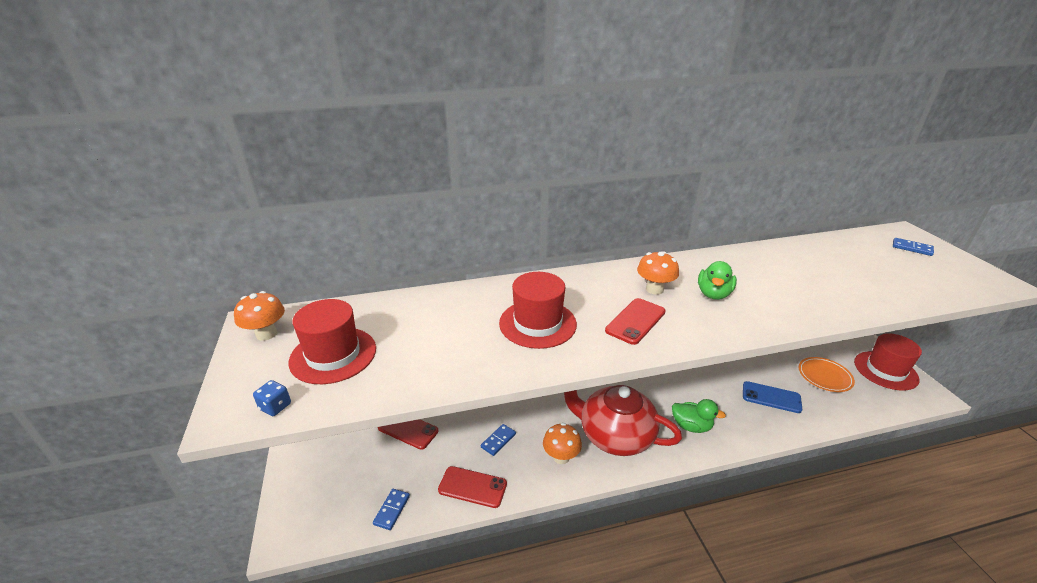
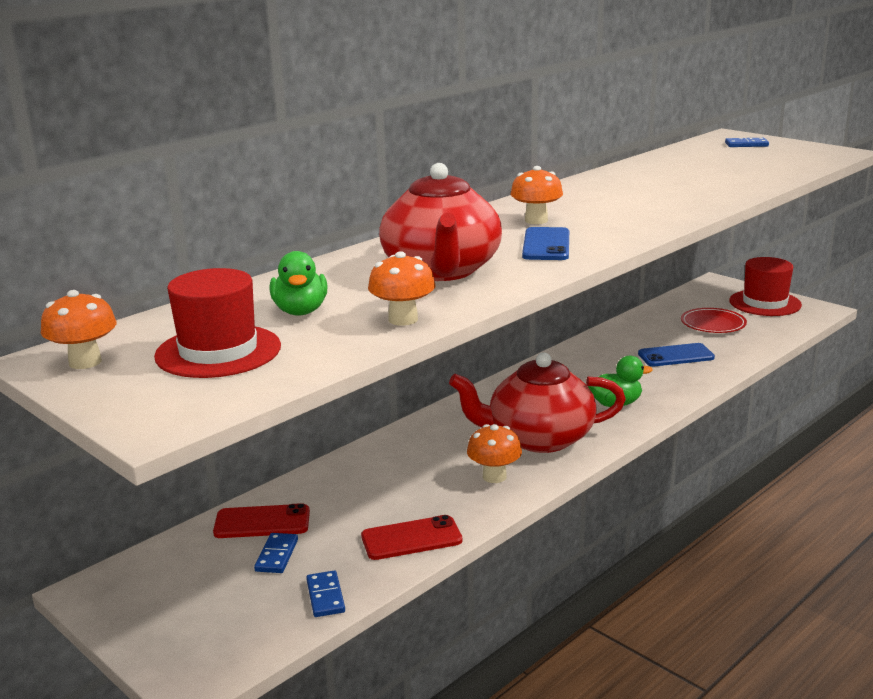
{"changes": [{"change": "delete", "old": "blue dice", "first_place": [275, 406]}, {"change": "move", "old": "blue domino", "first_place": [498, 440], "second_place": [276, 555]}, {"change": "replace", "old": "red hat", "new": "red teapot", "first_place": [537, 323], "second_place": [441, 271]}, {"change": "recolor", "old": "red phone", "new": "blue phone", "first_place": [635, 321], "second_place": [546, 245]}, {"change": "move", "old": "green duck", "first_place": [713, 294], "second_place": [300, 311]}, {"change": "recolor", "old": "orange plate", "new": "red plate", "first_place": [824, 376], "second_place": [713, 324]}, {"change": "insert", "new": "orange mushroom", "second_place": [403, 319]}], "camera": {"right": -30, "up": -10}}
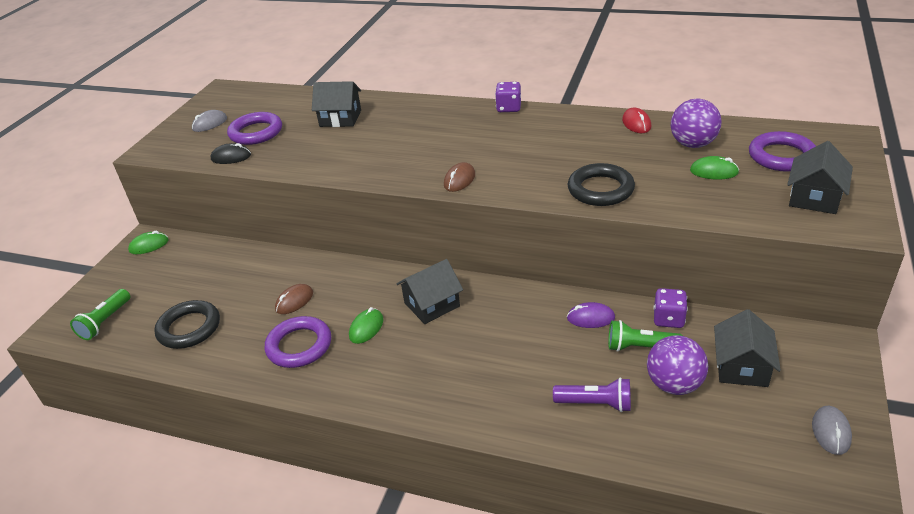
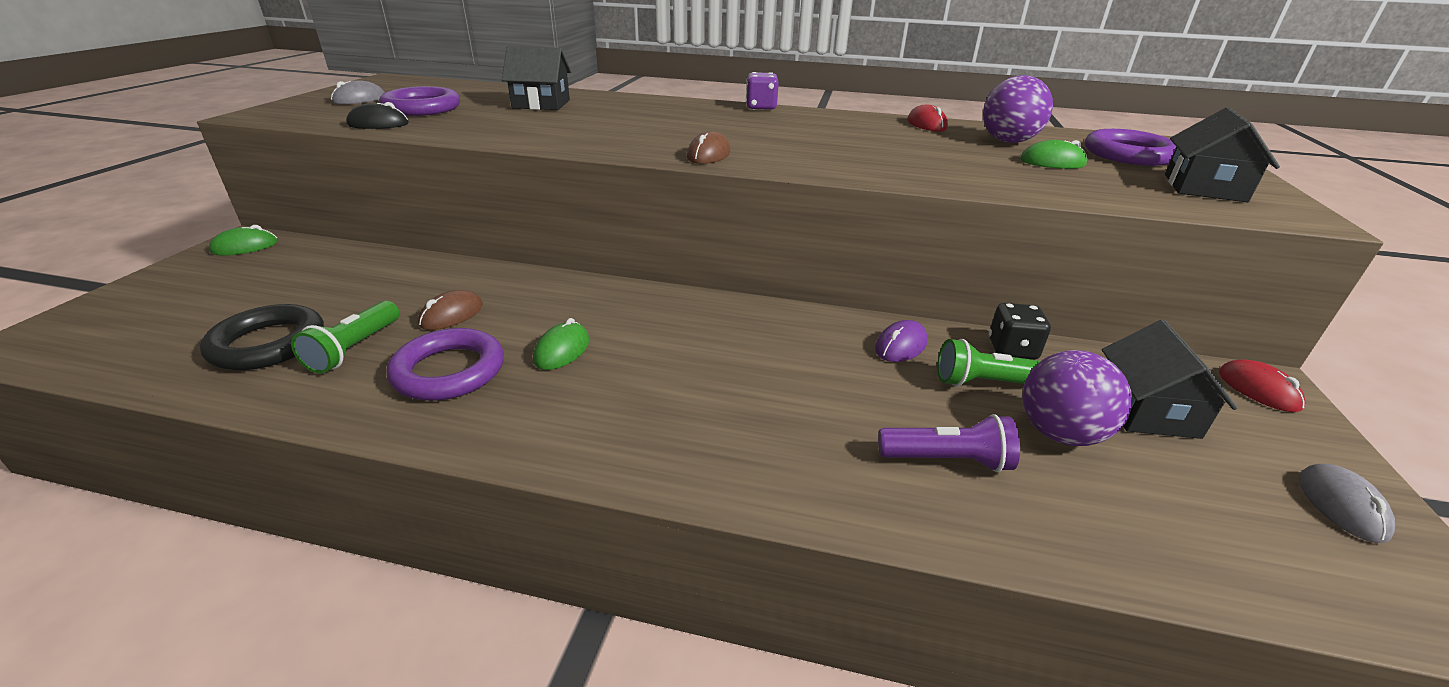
{"changes": [{"change": "move", "old": "green flashlight", "first_place": [105, 322], "second_place": [354, 349]}, {"change": "delete", "old": "black house", "first_place": [432, 304]}, {"change": "rotate", "old": "purple mouse", "first_place": [590, 318], "second_place": [900, 346], "degrees": -45}, {"change": "delete", "old": "black ring", "first_place": [600, 189]}, {"change": "recolor", "old": "purple dice", "new": "black dice", "first_place": [668, 319], "second_place": [1012, 349]}, {"change": "insert", "new": "red mouse", "second_place": [1258, 390]}], "camera": {"right": -10, "up": -5}}
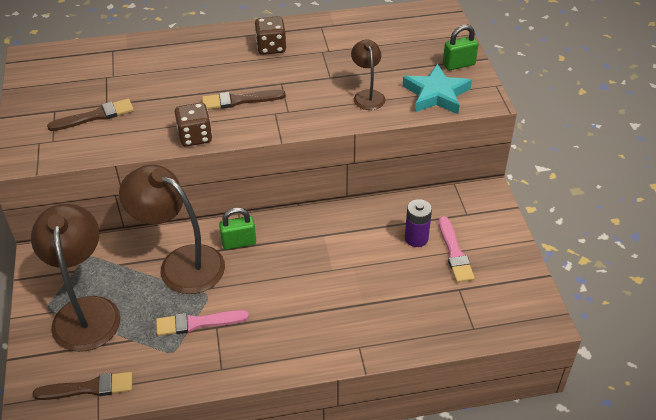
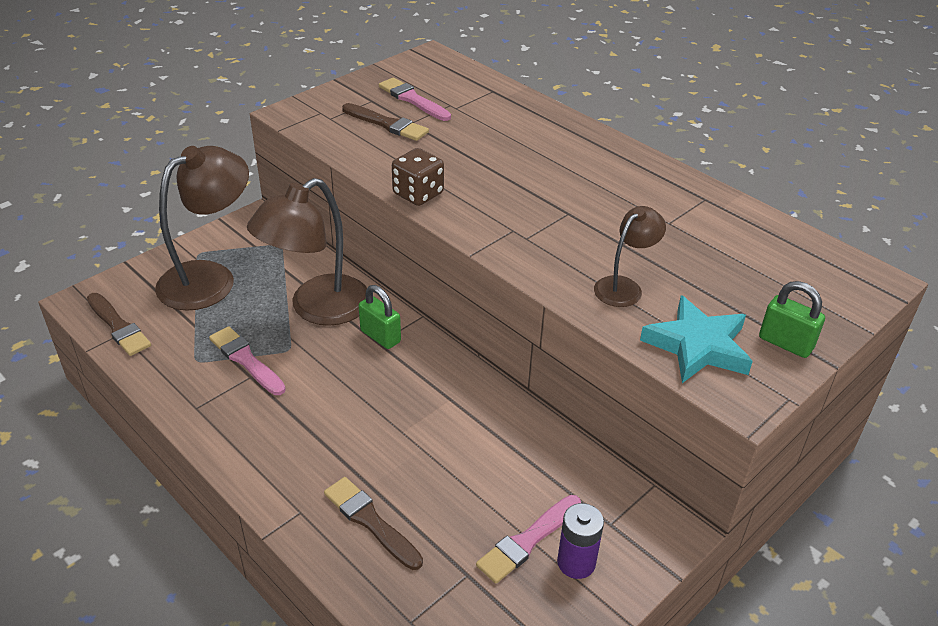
{"changes": [{"change": "rotate", "old": "brown lamp", "first_place": [181, 263], "second_place": [317, 309], "degrees": -135}, {"change": "move", "old": "brown brush", "first_place": [239, 100], "second_place": [370, 521]}, {"change": "delete", "old": "brown dice", "first_place": [271, 47]}, {"change": "move", "old": "purple battery", "first_place": [416, 238], "second_place": [576, 562]}, {"change": "insert", "new": "pink brush", "second_place": [413, 99]}], "camera": {"right": 55, "up": -5}}
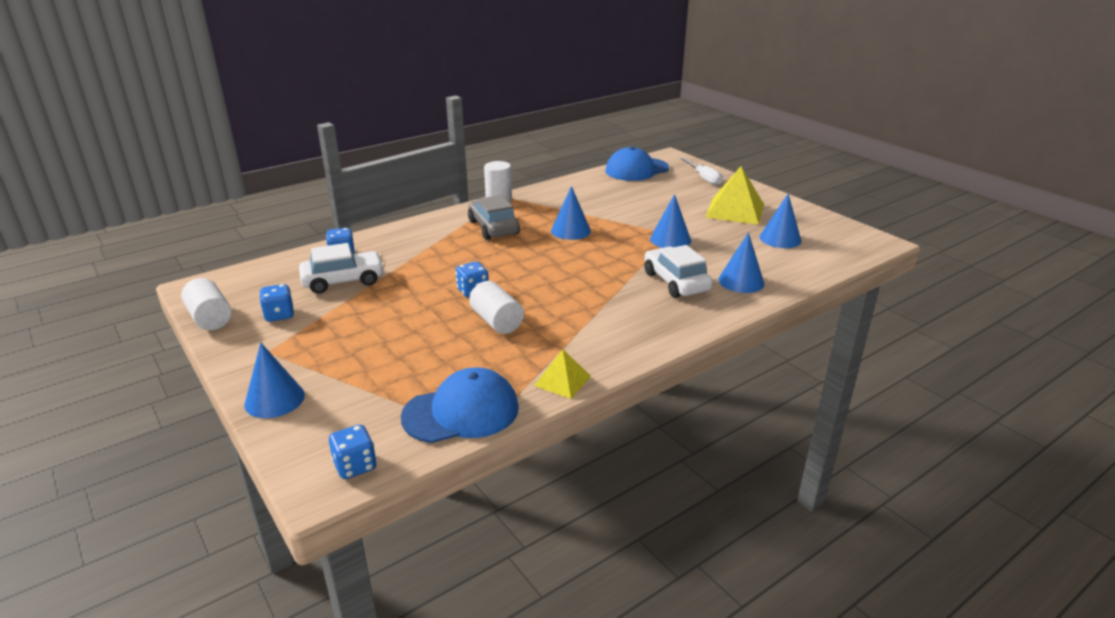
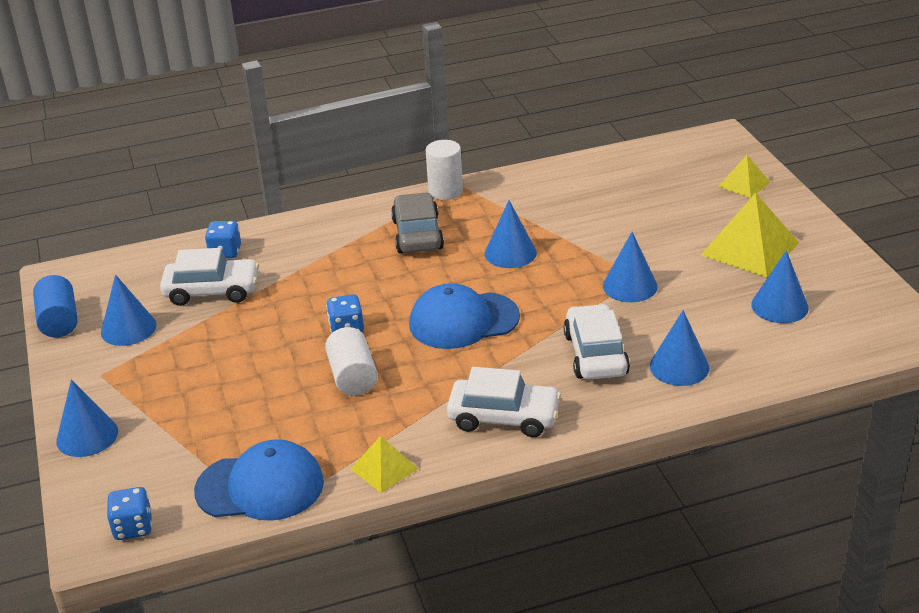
{"changes": [{"change": "recolor", "old": "white cylinder", "new": "blue cylinder", "first_place": [210, 318], "second_place": [59, 321]}, {"change": "replace", "old": "blue dice", "new": "blue cone", "first_place": [279, 315], "second_place": [128, 328]}, {"change": "move", "old": "blue cap", "first_place": [636, 169], "second_place": [463, 321]}, {"change": "replace", "old": "white screwdriver", "new": "yellow pyramid", "first_place": [704, 178], "second_place": [744, 184]}, {"change": "insert", "new": "white car", "second_place": [504, 417]}], "camera": {"right": 20, "up": 5}}
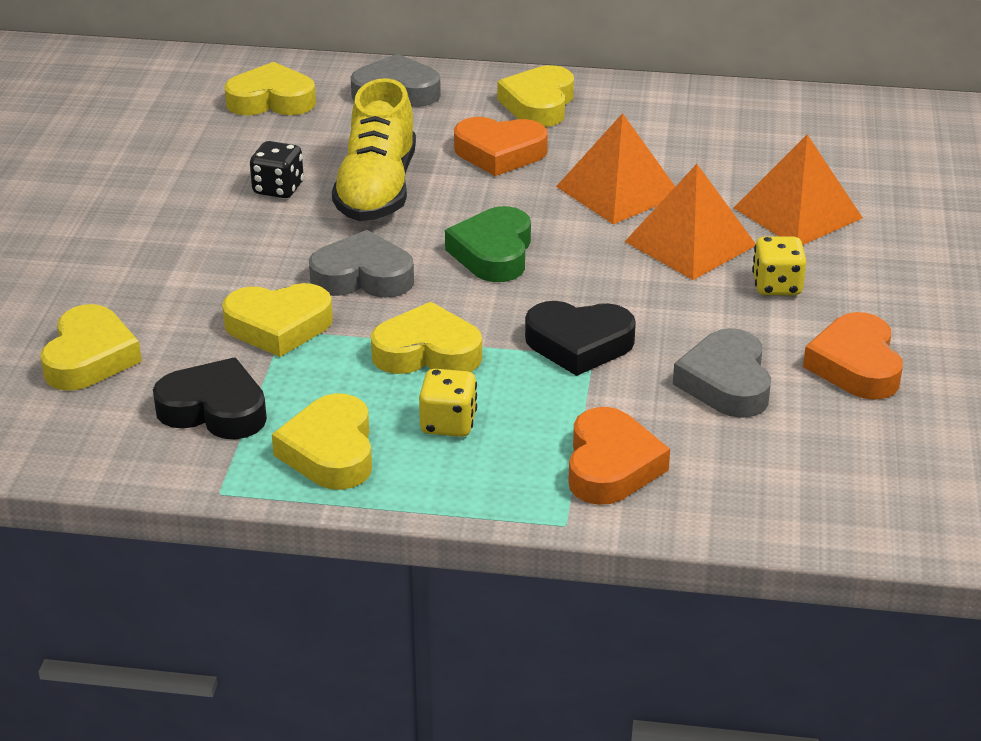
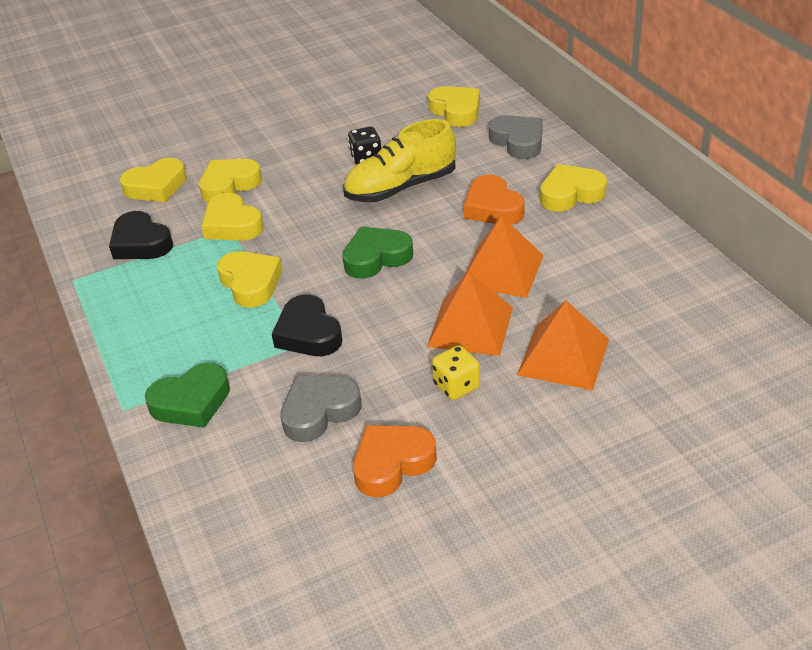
{"changes": [{"change": "rotate", "old": "black heart", "first_place": [214, 409], "second_place": [141, 243], "degrees": 150}, {"change": "move", "old": "yellow heart", "first_place": [330, 451], "second_place": [229, 185]}, {"change": "delete", "old": "grey heart", "first_place": [363, 277]}, {"change": "delete", "old": "yellow dice", "first_place": [448, 424]}, {"change": "recolor", "old": "orange heart", "new": "green heart", "first_place": [611, 466], "second_place": [191, 402]}], "camera": {"right": 60, "up": 5}}
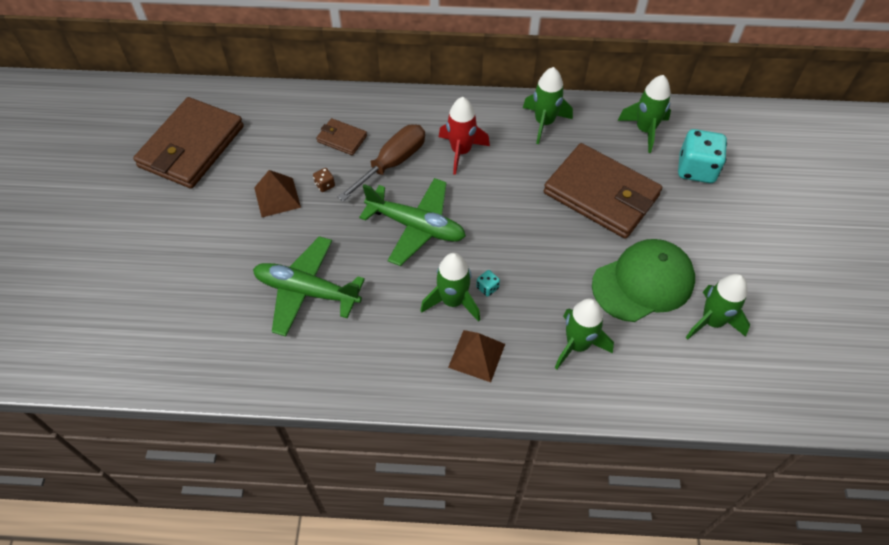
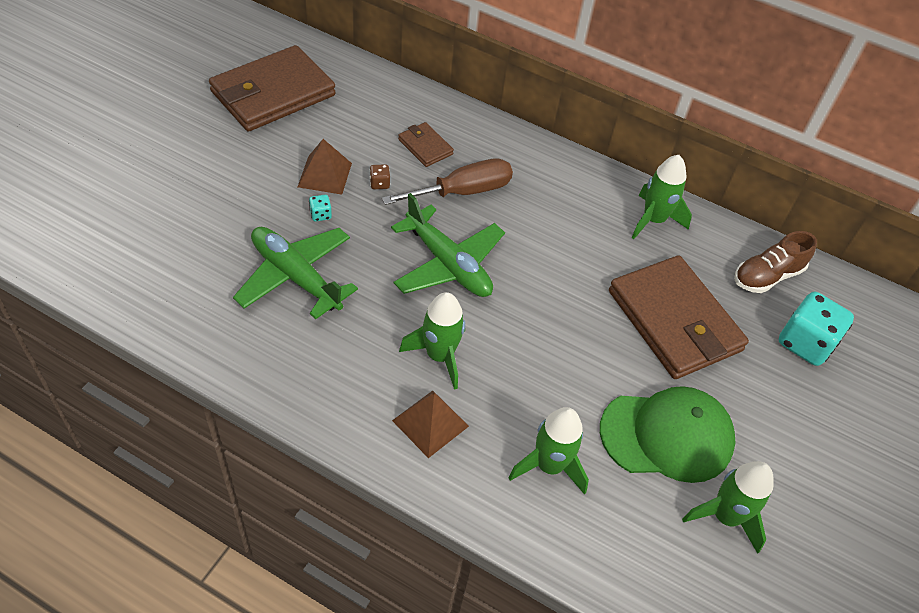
{"changes": [{"change": "delete", "old": "red rocket", "first_place": [461, 151]}, {"change": "move", "old": "turquoise dice", "first_place": [487, 288], "second_place": [320, 215]}, {"change": "replace", "old": "green rocket", "new": "brown shoe", "first_place": [645, 130], "second_place": [767, 276]}], "camera": {"right": 20, "up": -5}}
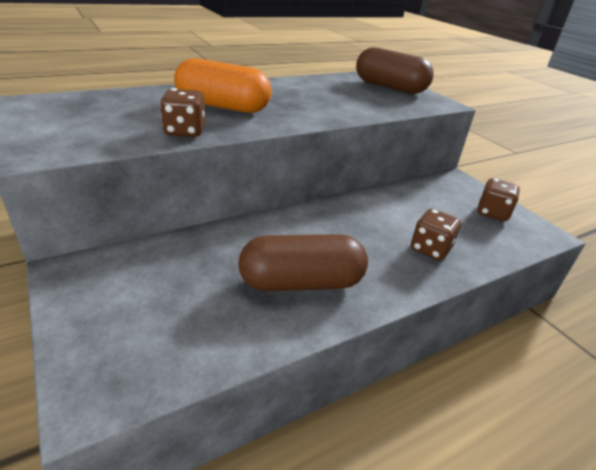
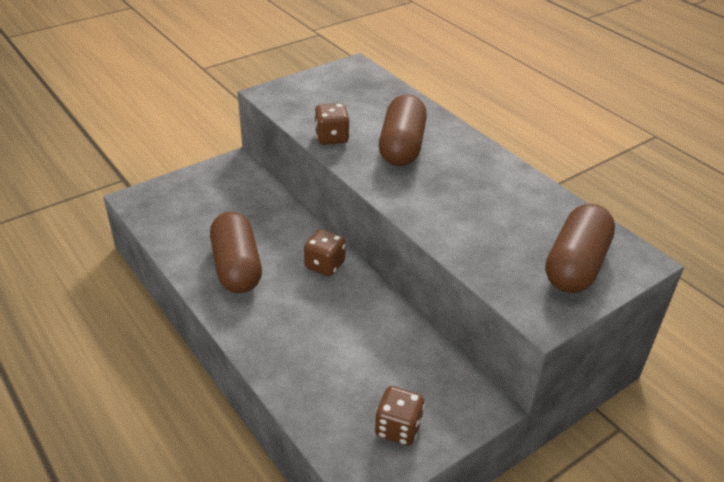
{"changes": [{"change": "recolor", "old": "orange capsule", "new": "brown capsule", "first_place": [223, 106], "second_place": [401, 147]}, {"change": "move", "old": "brown dice", "first_place": [430, 249], "second_place": [324, 265]}], "camera": {"right": 85, "up": 5}}
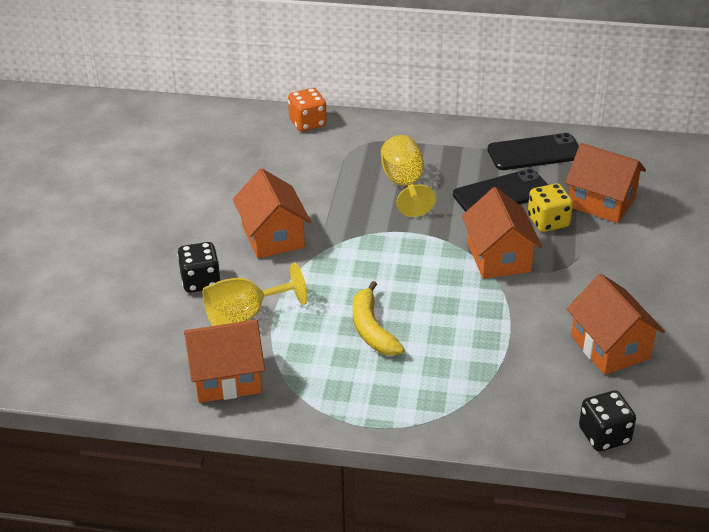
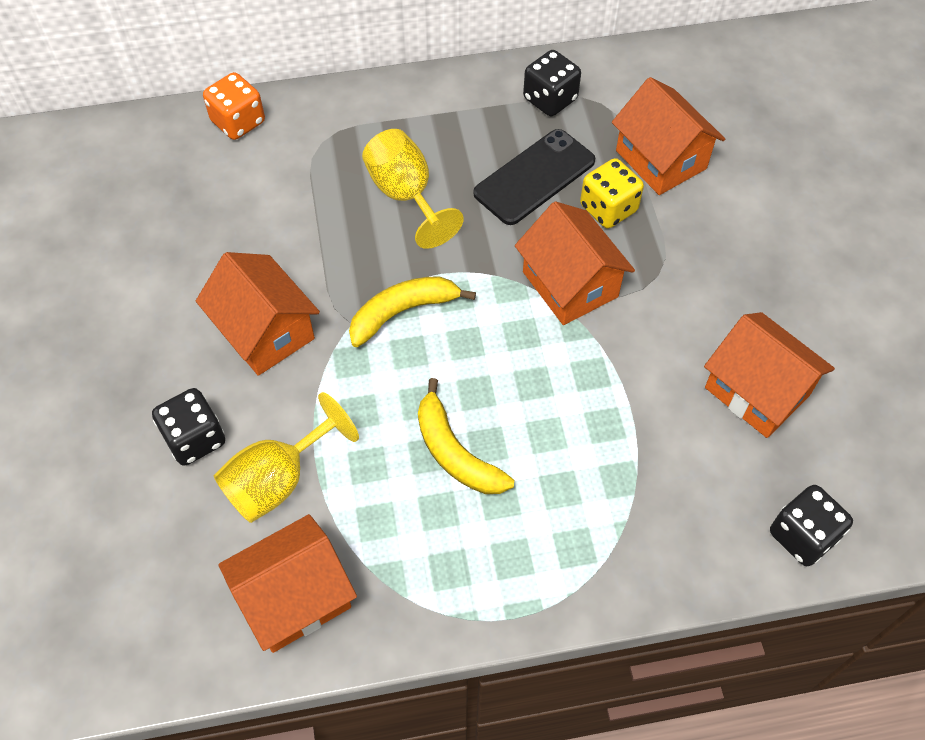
{"changes": [{"change": "replace", "old": "black phone", "new": "black dice", "first_place": [534, 153], "second_place": [550, 99]}, {"change": "rotate", "old": "orange house", "first_place": [601, 202], "second_place": [661, 159], "degrees": 45}, {"change": "insert", "new": "yellow banana", "second_place": [403, 312]}], "camera": {"right": -20, "up": 20}}
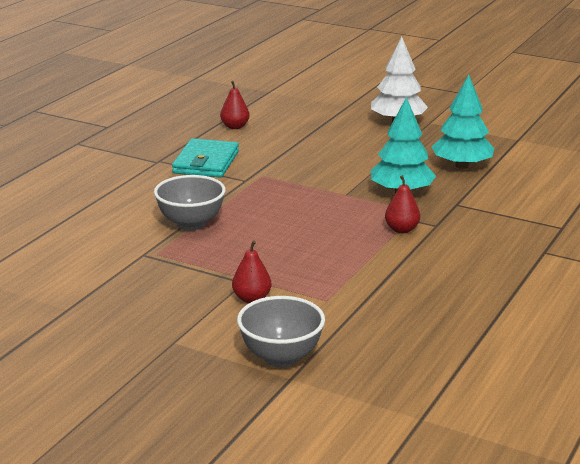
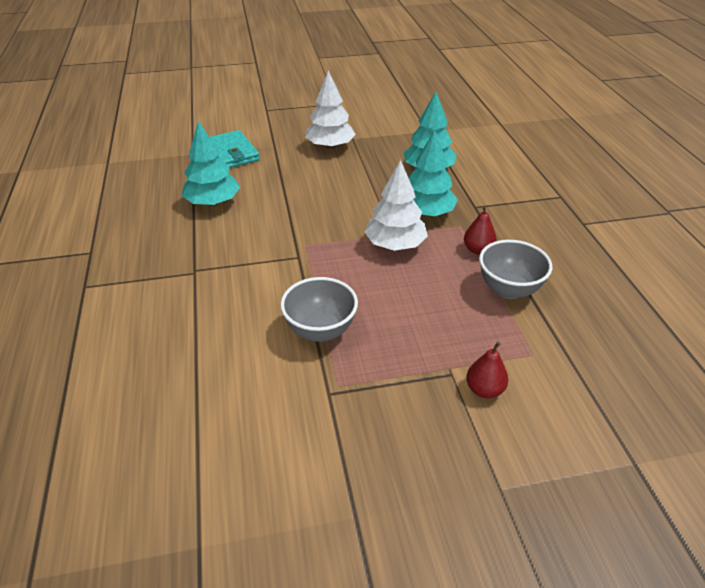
{"changes": [{"change": "move", "old": "turquoise wallet", "first_place": [206, 162], "second_place": [230, 153]}, {"change": "replace", "old": "red pear", "new": "turquoise tree", "first_place": [235, 127], "second_place": [213, 202]}, {"change": "move", "old": "grey bowl", "first_place": [281, 357], "second_place": [509, 289]}, {"change": "insert", "new": "white tree", "second_place": [395, 245]}], "camera": {"right": -40, "up": 15}}
